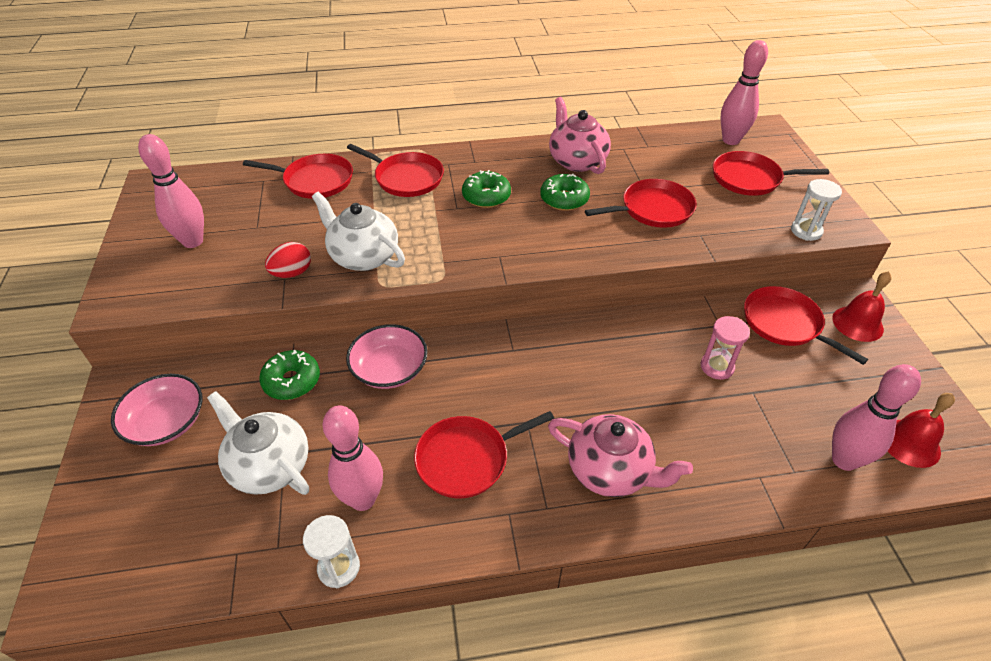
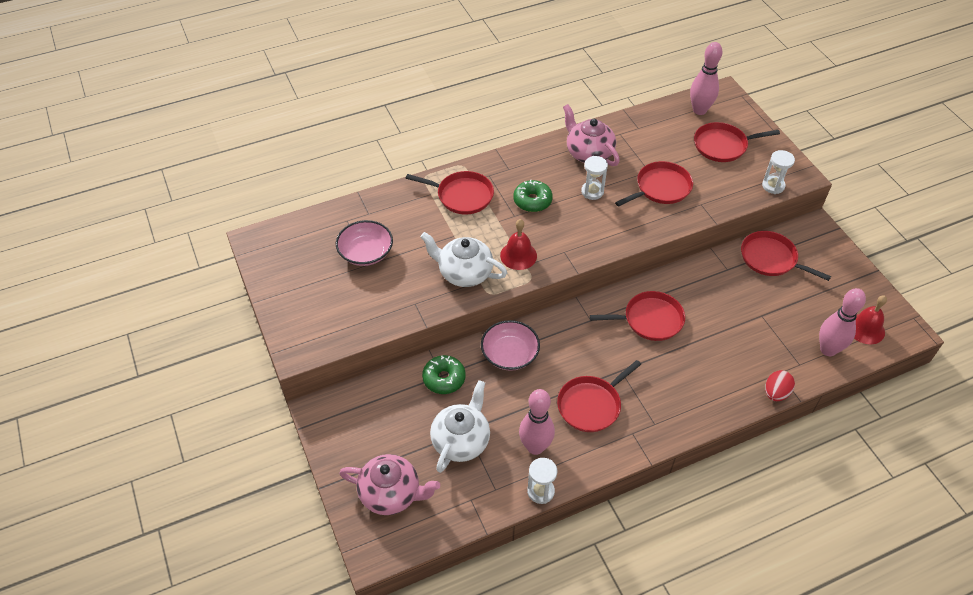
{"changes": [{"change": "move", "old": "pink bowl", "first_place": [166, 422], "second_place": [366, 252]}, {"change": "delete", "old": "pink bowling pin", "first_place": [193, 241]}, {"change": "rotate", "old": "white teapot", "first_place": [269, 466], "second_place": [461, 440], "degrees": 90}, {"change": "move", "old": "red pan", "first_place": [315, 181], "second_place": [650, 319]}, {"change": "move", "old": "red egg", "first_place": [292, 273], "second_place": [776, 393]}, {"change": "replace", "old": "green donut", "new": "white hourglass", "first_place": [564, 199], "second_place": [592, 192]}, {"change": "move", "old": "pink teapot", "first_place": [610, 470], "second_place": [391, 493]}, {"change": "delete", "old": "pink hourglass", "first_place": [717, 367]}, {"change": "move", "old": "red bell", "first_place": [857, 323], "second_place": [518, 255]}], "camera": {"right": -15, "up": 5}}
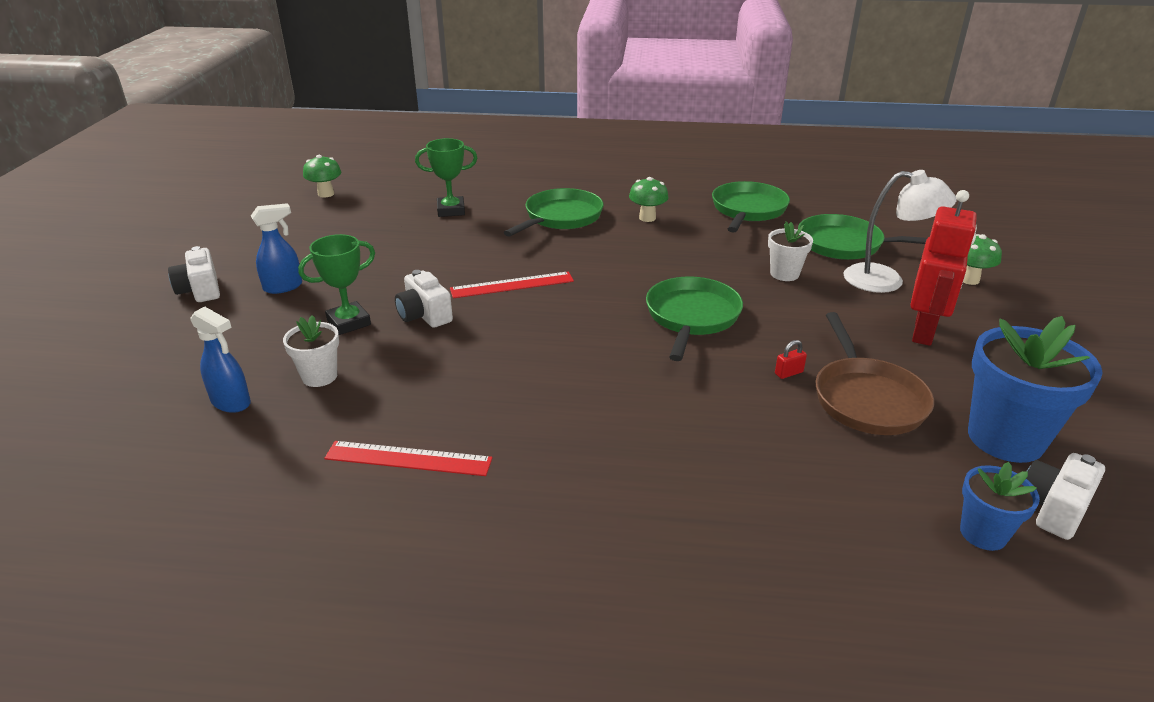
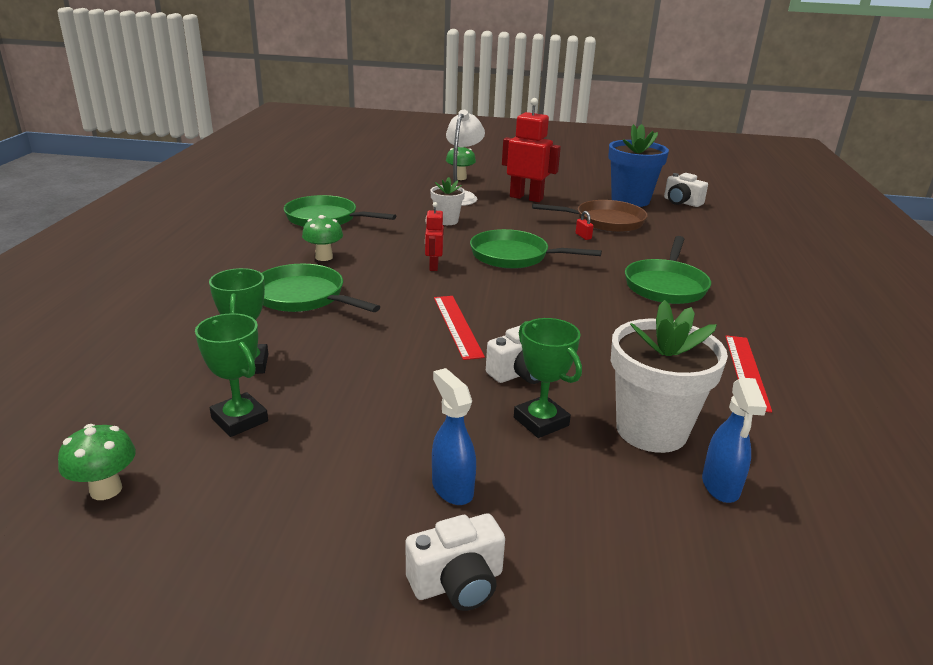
{"changes": [{"change": "rotate", "old": "blue spray bottle", "first_place": [231, 402], "second_place": [720, 486], "degrees": 150}, {"change": "resize", "old": "white flower pot", "first_place": [319, 376], "second_place": [651, 430], "factor": 1.85}, {"change": "move", "old": "green pan", "first_place": [845, 245], "second_place": [666, 285]}, {"change": "delete", "old": "blue flower pot", "first_place": [983, 533]}, {"change": "insert", "new": "green trophy", "second_place": [239, 419]}, {"change": "insert", "new": "red robot", "second_place": [433, 266]}], "camera": {"right": -90, "up": -5}}
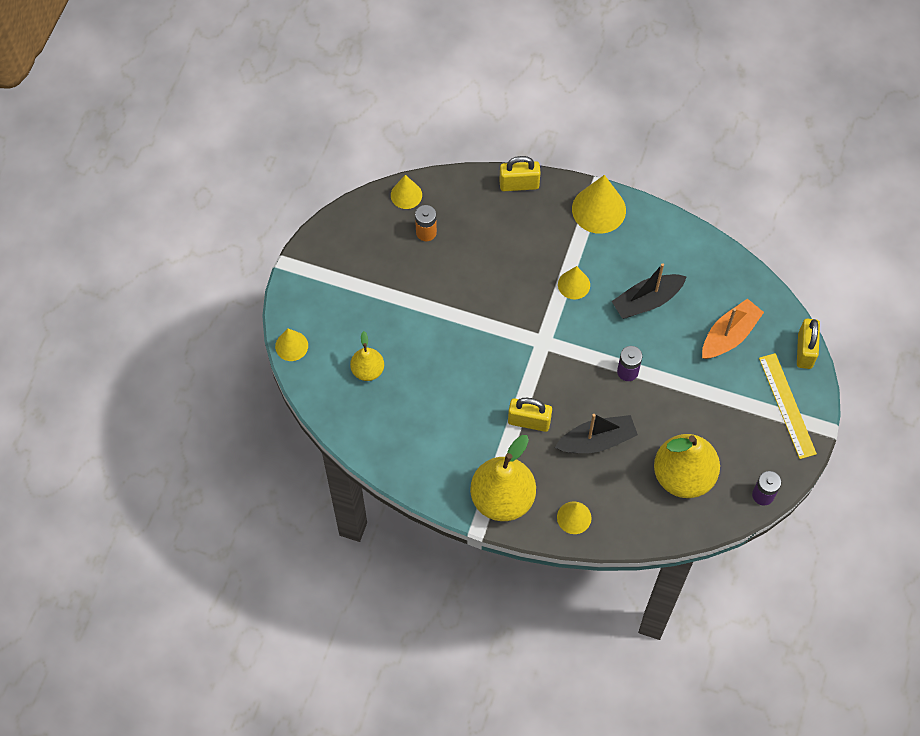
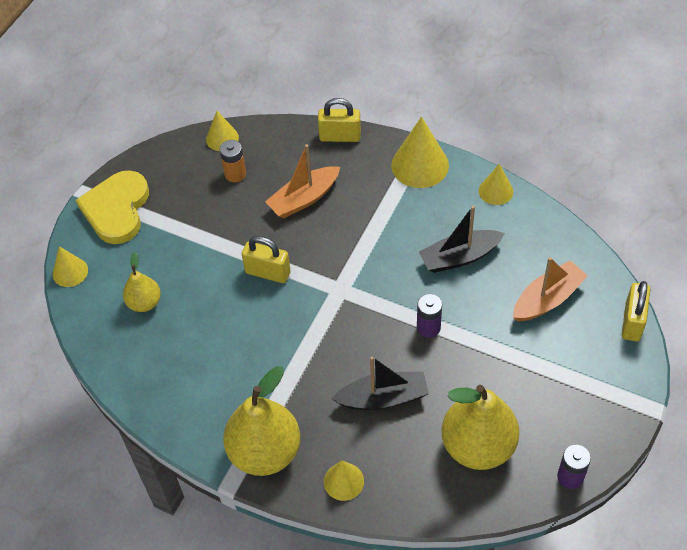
{"changes": [{"change": "move", "old": "yellow padlock", "first_place": [529, 421], "second_place": [268, 272]}, {"change": "move", "old": "yellow cone", "first_place": [574, 284], "second_place": [496, 191]}, {"change": "delete", "old": "yellow ruler", "first_place": [787, 405]}, {"change": "insert", "new": "yellow heart", "second_place": [117, 209]}, {"change": "insert", "new": "orange boat", "second_place": [304, 199]}], "camera": {"right": 10, "up": -10}}
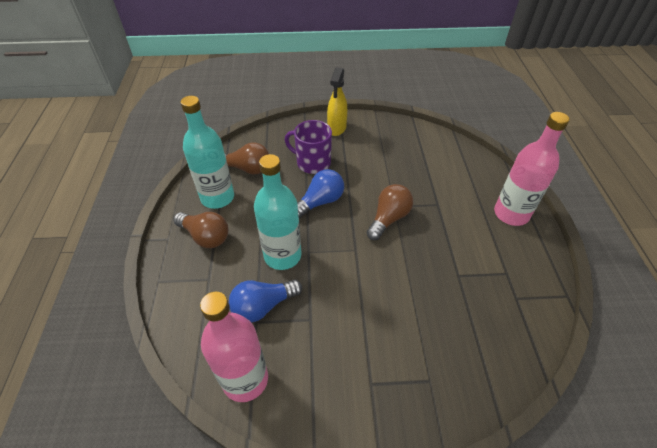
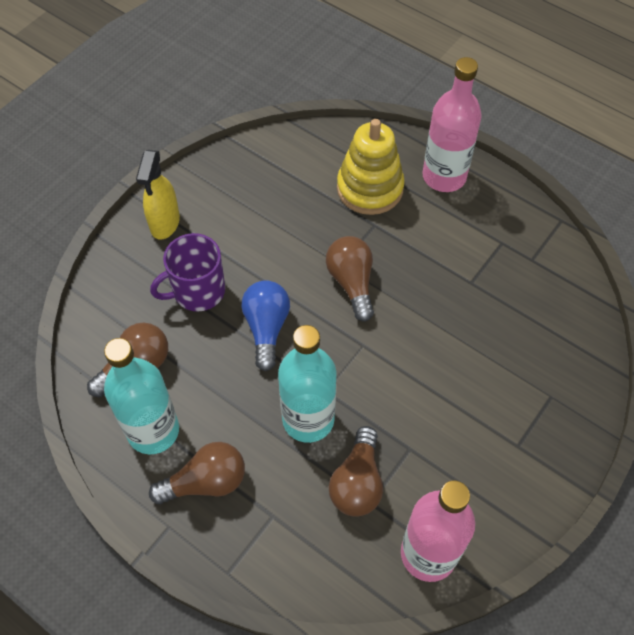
{"changes": [{"change": "recolor", "old": "blue light bulb", "new": "brown light bulb", "first_place": [263, 306], "second_place": [357, 482]}, {"change": "rotate", "old": "yellow spray bottle", "first_place": [336, 128], "second_place": [165, 223], "degrees": 45}, {"change": "insert", "new": "yellow stacking toy", "second_place": [370, 188]}], "camera": {"right": -50, "up": 10}}
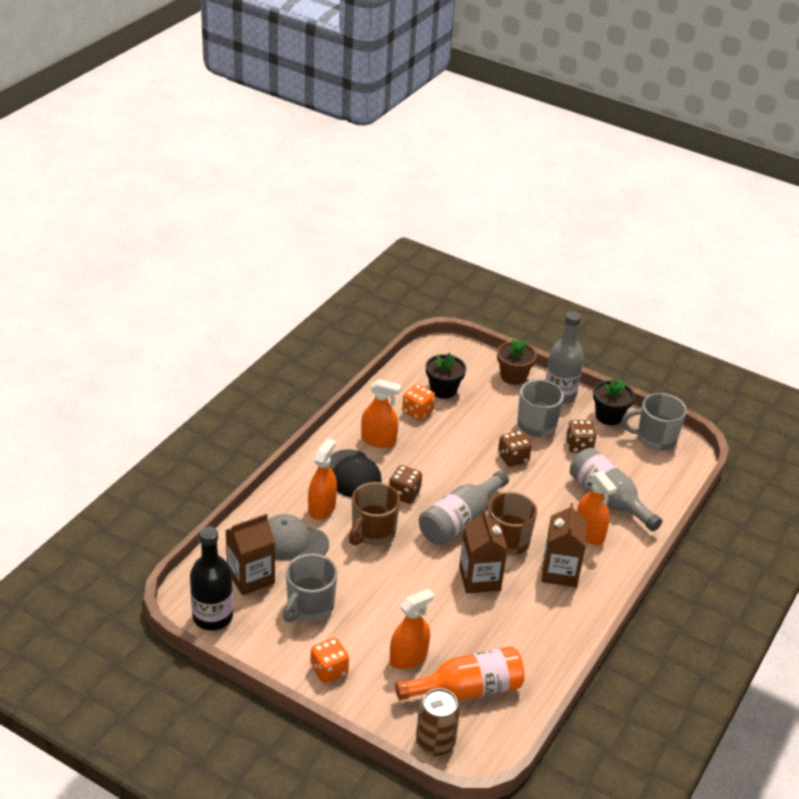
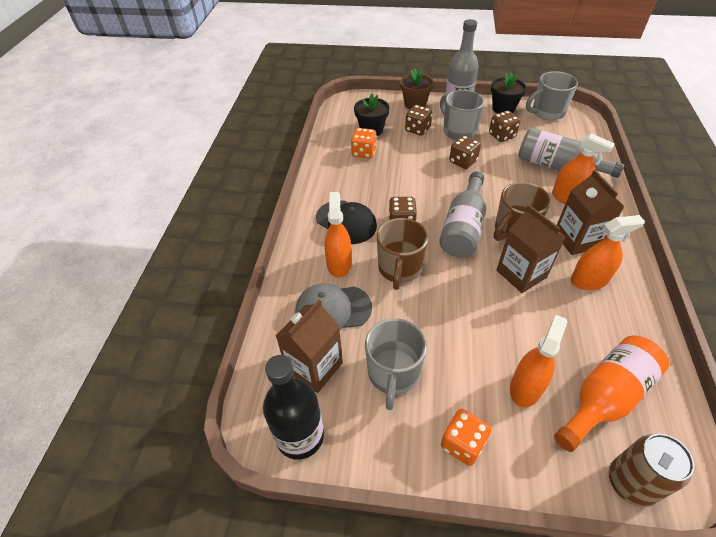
{"changes": [{"change": "move", "old": "orange spray bottle", "first_place": [378, 440], "second_place": [589, 280]}, {"change": "insert", "new": "brown dice", "second_place": [417, 129]}], "camera": {"right": -20, "up": 10}}
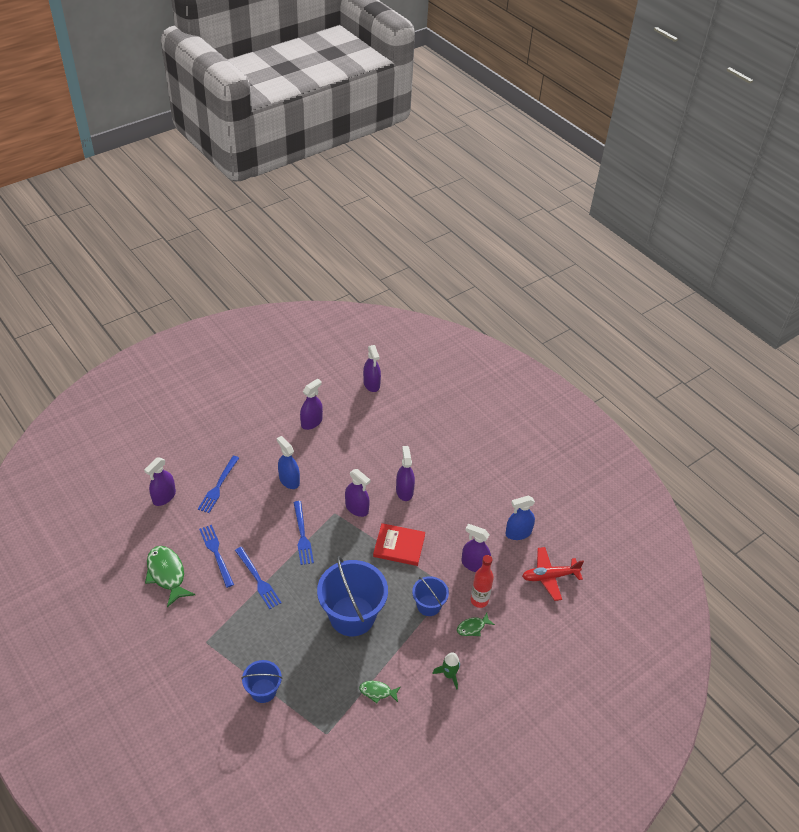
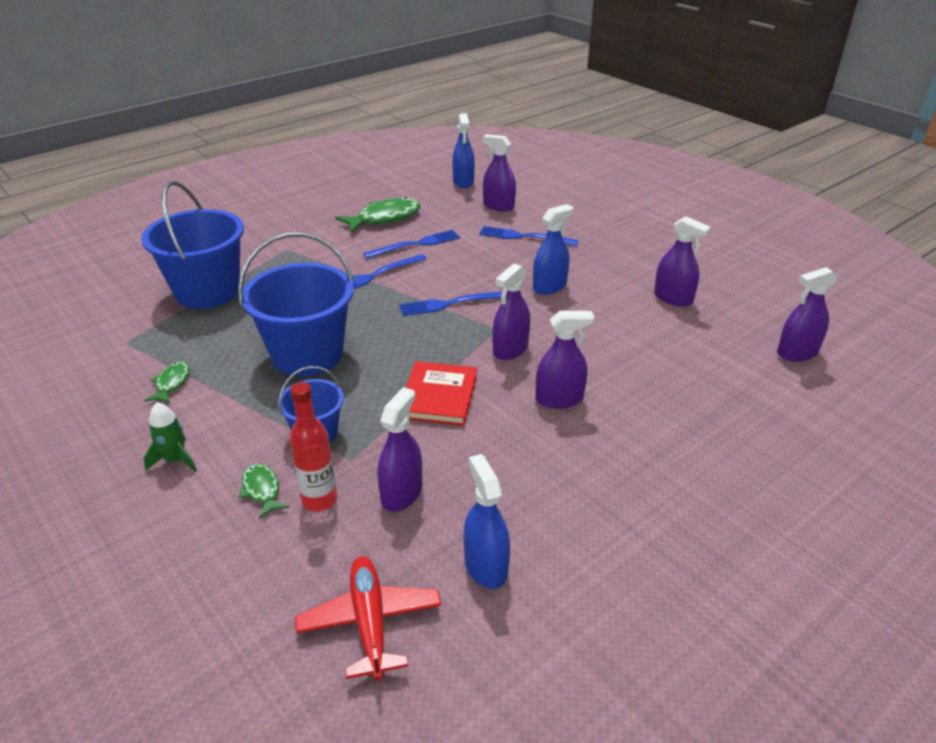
{"changes": [{"change": "resize", "old": "blue bucket", "first_place": [263, 690], "second_place": [207, 291], "factor": 1.88}, {"change": "insert", "new": "blue spray bottle", "second_place": [463, 182]}], "camera": {"right": 90, "up": -10}}
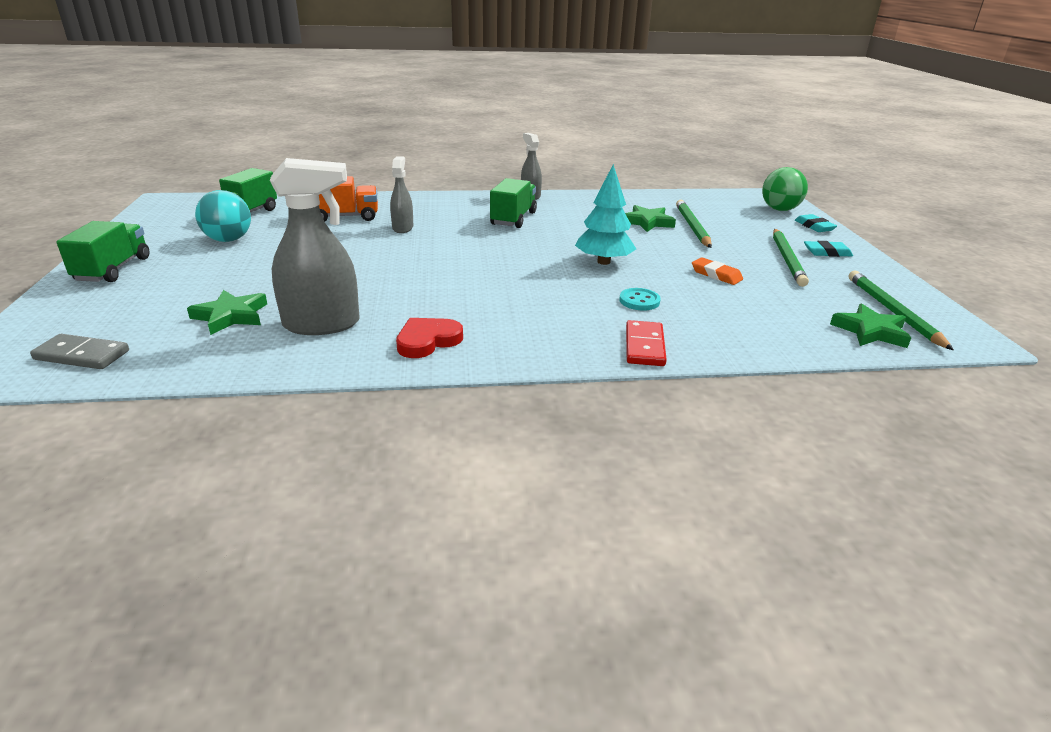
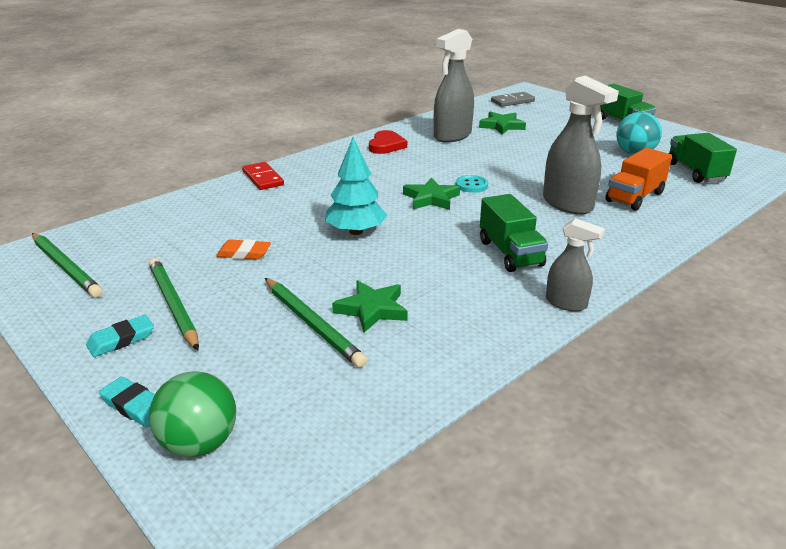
{"changes": [{"change": "resize", "old": "grey spray bottle", "first_place": [403, 228], "second_place": [568, 204], "factor": 1.74}, {"change": "move", "old": "turquoise button", "first_place": [639, 301], "second_place": [471, 185]}, {"change": "move", "old": "green star", "first_place": [870, 331], "second_place": [431, 198]}], "camera": {"right": 145, "up": 0}}
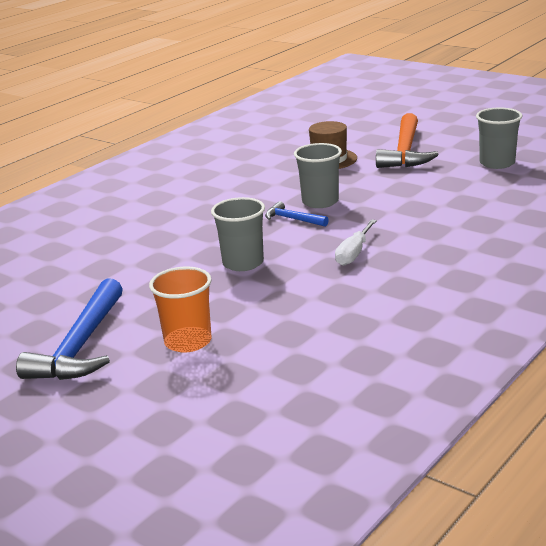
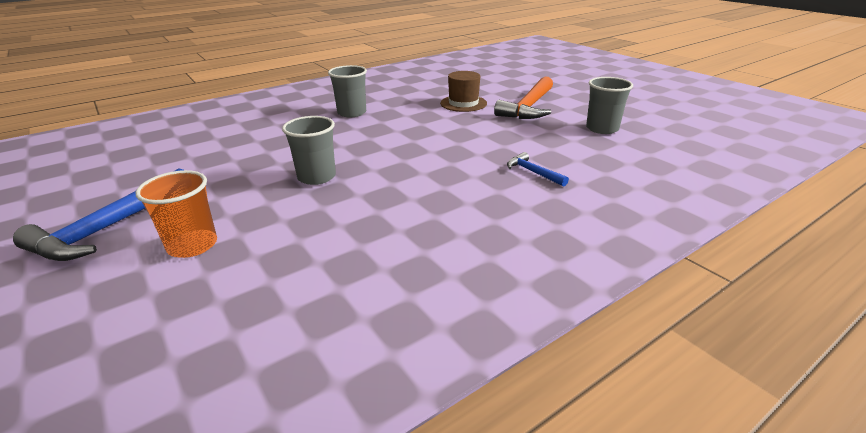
{"changes": [{"change": "move", "old": "blue hammer", "first_place": [292, 219], "second_place": [533, 172]}, {"change": "move", "old": "grey cup", "first_place": [320, 202], "second_place": [352, 113]}, {"change": "delete", "old": "white screwdriver", "first_place": [354, 253]}], "camera": {"right": 15, "up": 5}}
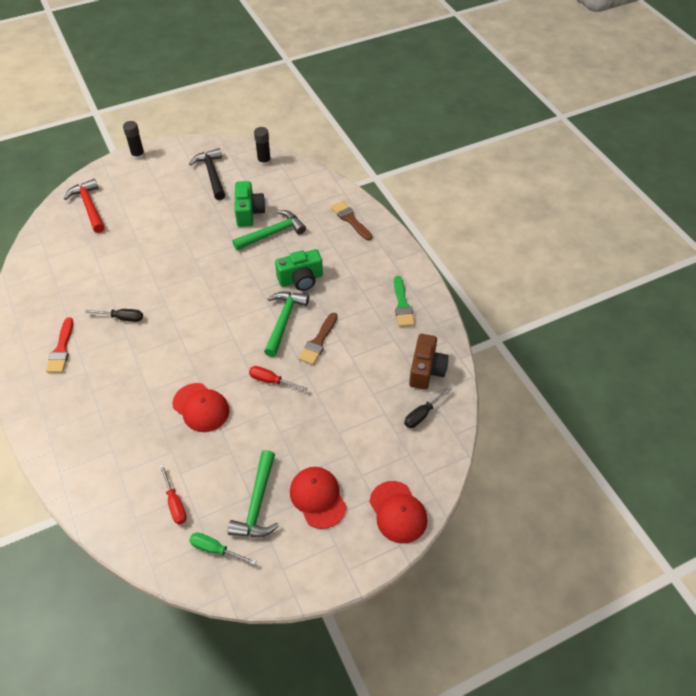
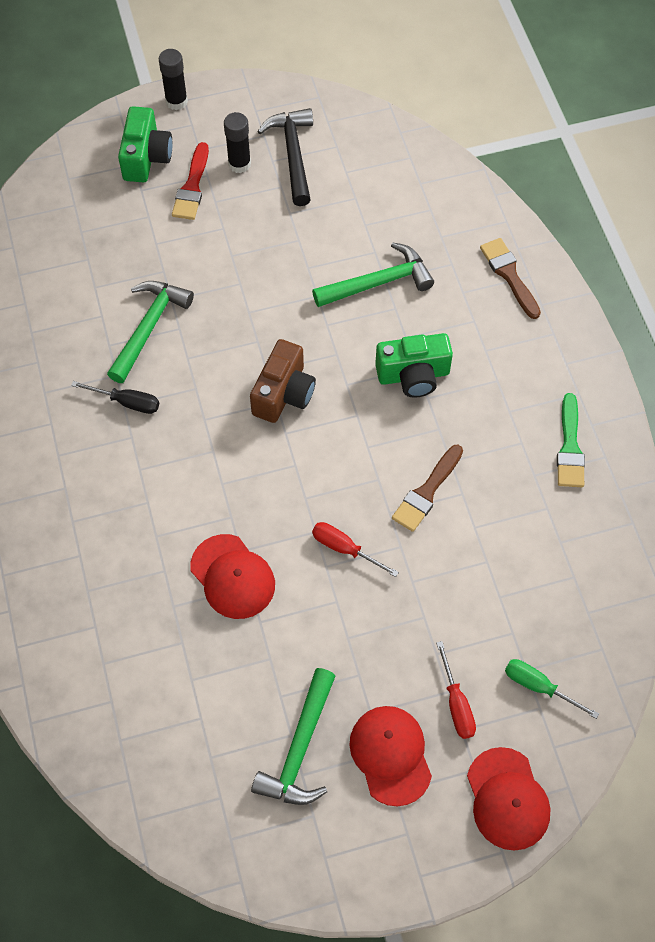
{"changes": [{"change": "move", "old": "red brush", "first_place": [61, 349], "second_place": [192, 187]}, {"change": "delete", "old": "red hammer", "first_place": [89, 206]}, {"change": "move", "old": "red screwdriver", "first_place": [175, 503], "second_place": [456, 704]}, {"change": "move", "old": "green screwdriver", "first_place": [215, 549], "second_place": [538, 686]}, {"change": "move", "old": "green camera", "first_place": [249, 212], "second_place": [146, 157]}, {"change": "move", "old": "black glue stick", "first_place": [264, 162], "second_place": [239, 164]}, {"change": "move", "old": "green hammer", "first_place": [284, 321], "second_place": [149, 327]}, {"change": "delete", "old": "black screwdriver", "first_place": [422, 414]}, {"change": "move", "old": "brown camera", "first_place": [426, 370], "second_place": [284, 394]}], "camera": {"right": 10, "up": 10}}
